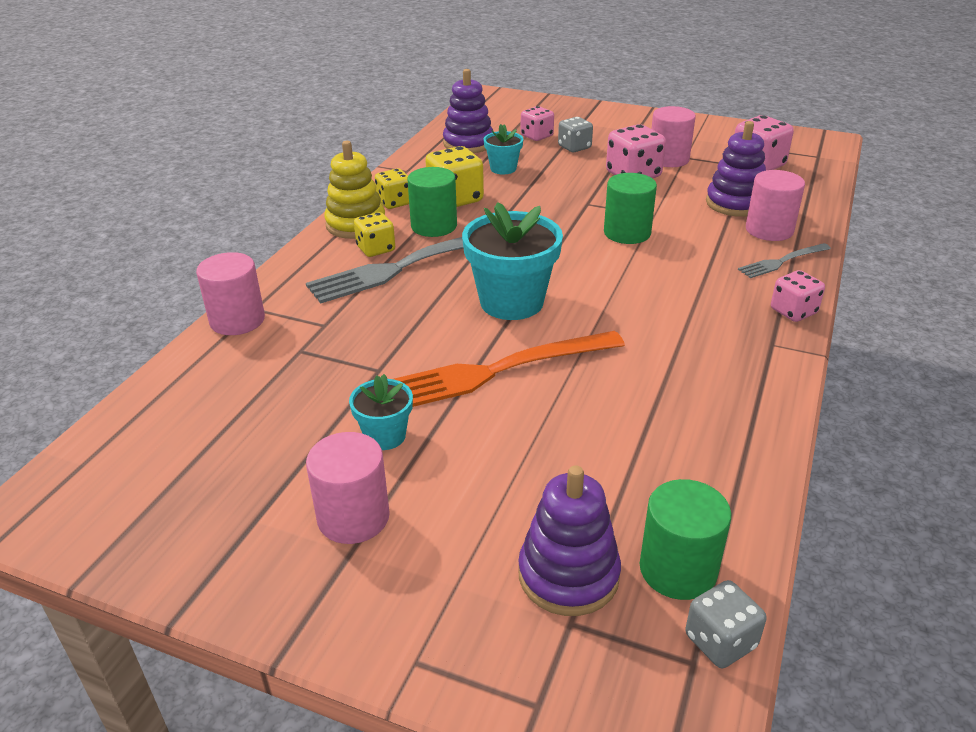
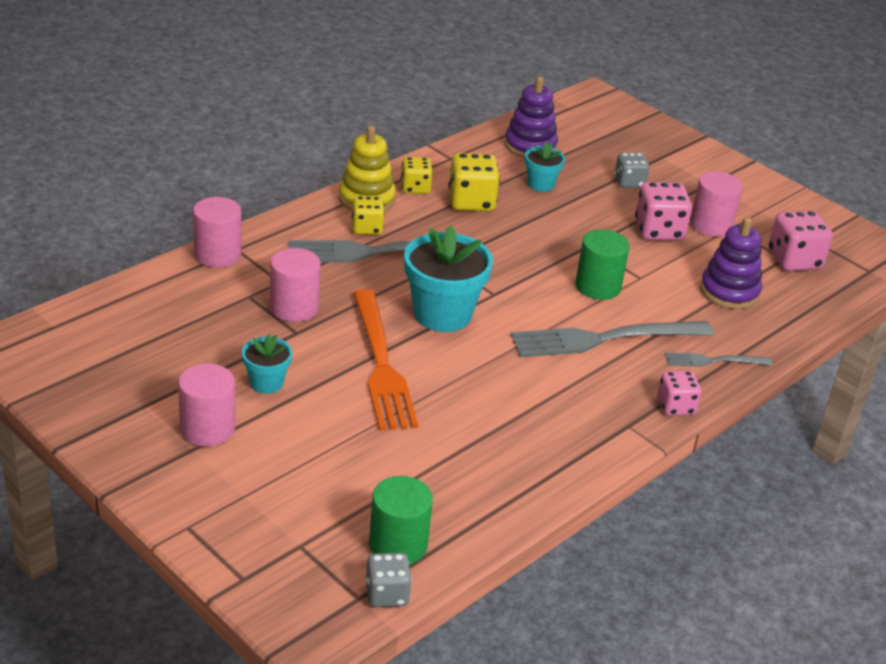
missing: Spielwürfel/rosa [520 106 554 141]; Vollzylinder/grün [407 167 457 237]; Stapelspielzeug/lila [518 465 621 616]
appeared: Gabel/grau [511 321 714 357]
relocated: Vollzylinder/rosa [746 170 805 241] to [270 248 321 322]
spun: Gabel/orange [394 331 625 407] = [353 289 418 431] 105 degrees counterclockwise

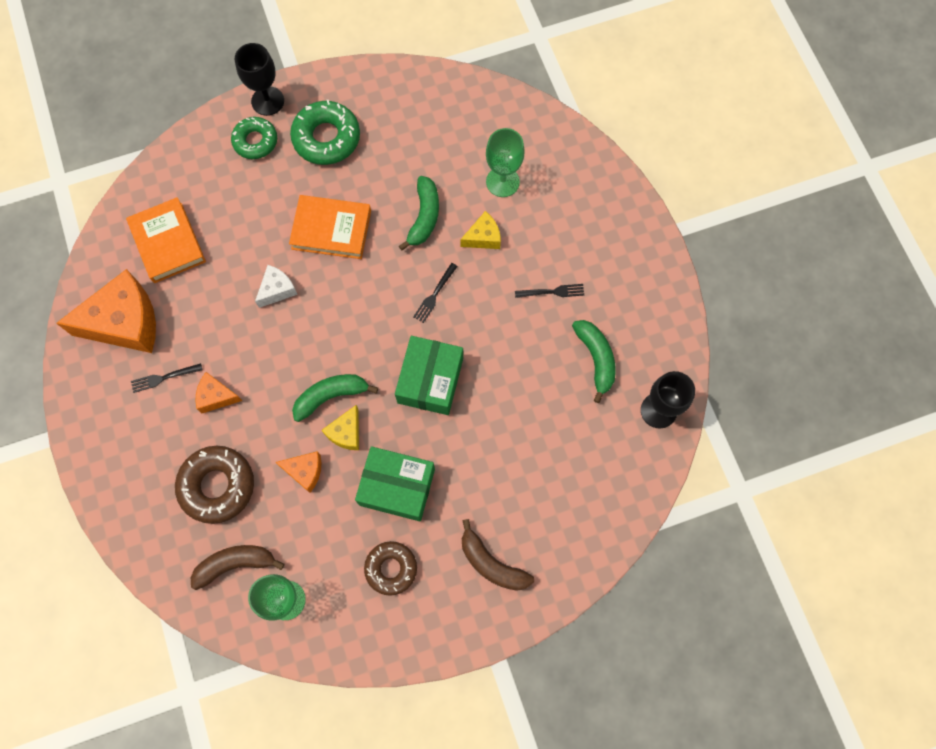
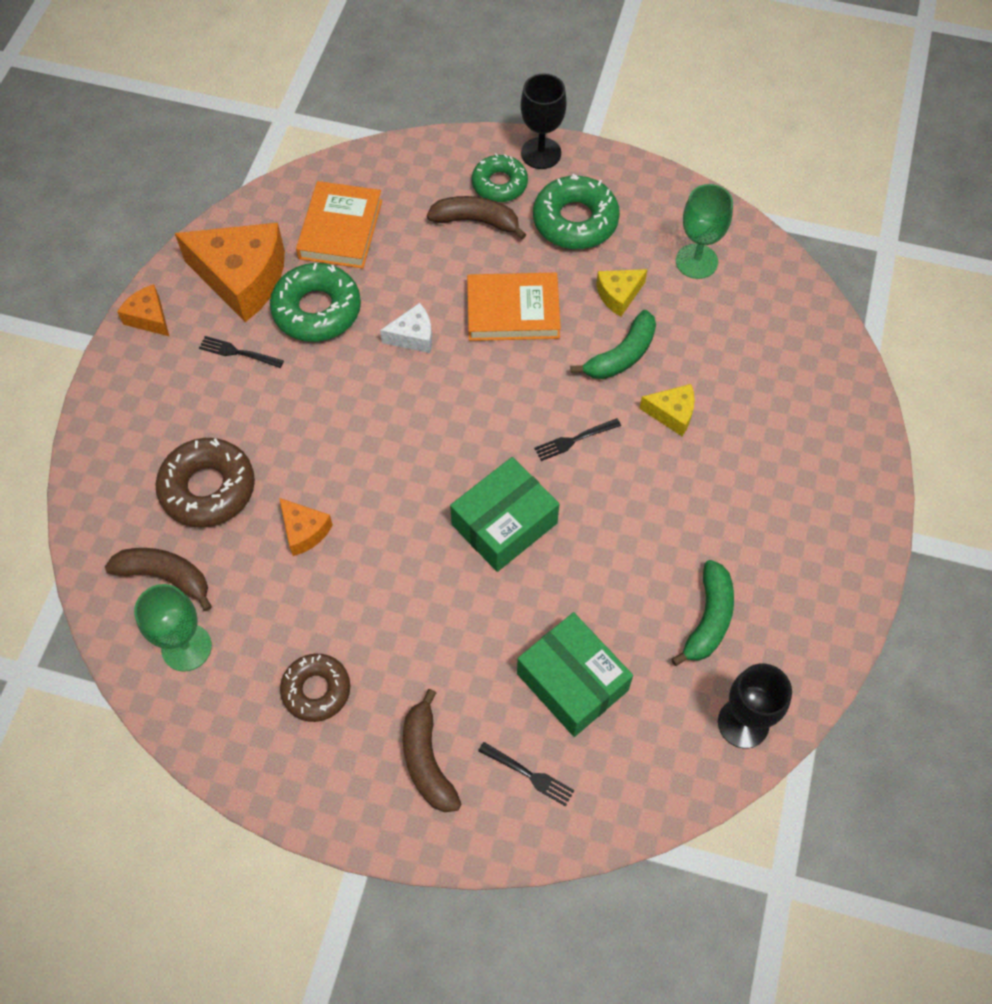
missing: Banane/grün [292 374 378 422]
appeared: Banane/braun [427 196 526 239]; Donut/grün [270 263 361 342]
relocated: Kelch/grün [486 128 525 197] to [676 184 733 279]; Gabel/schwarz [515 284 584 298] to [478 742 575 807]; Käse/orange [195 372 242 413] to [117 284 169 336]; Käse/gelb [322 405 359 450] to [596 269 648 317]; Schachtel/grün [355 446 435 521] to [517 612 633 737]
spun: Buch/orange [289 195 371 259] = [467 273 561 341] 45 degrees counterclockwise

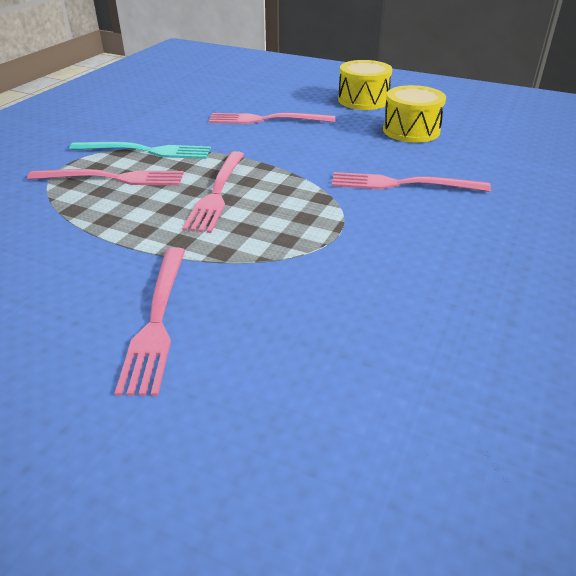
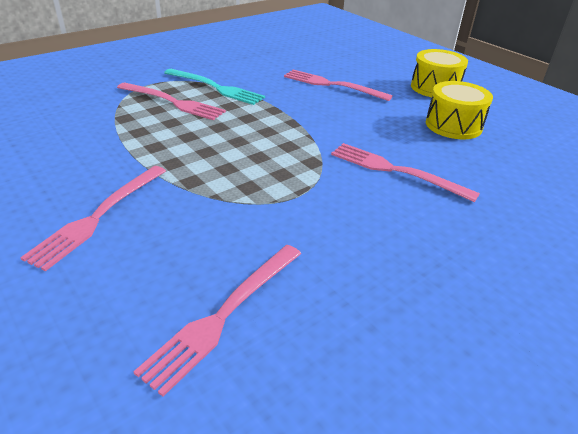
relocated: Gabel/rosa [182 151 244 233] to [133 245 301 397]

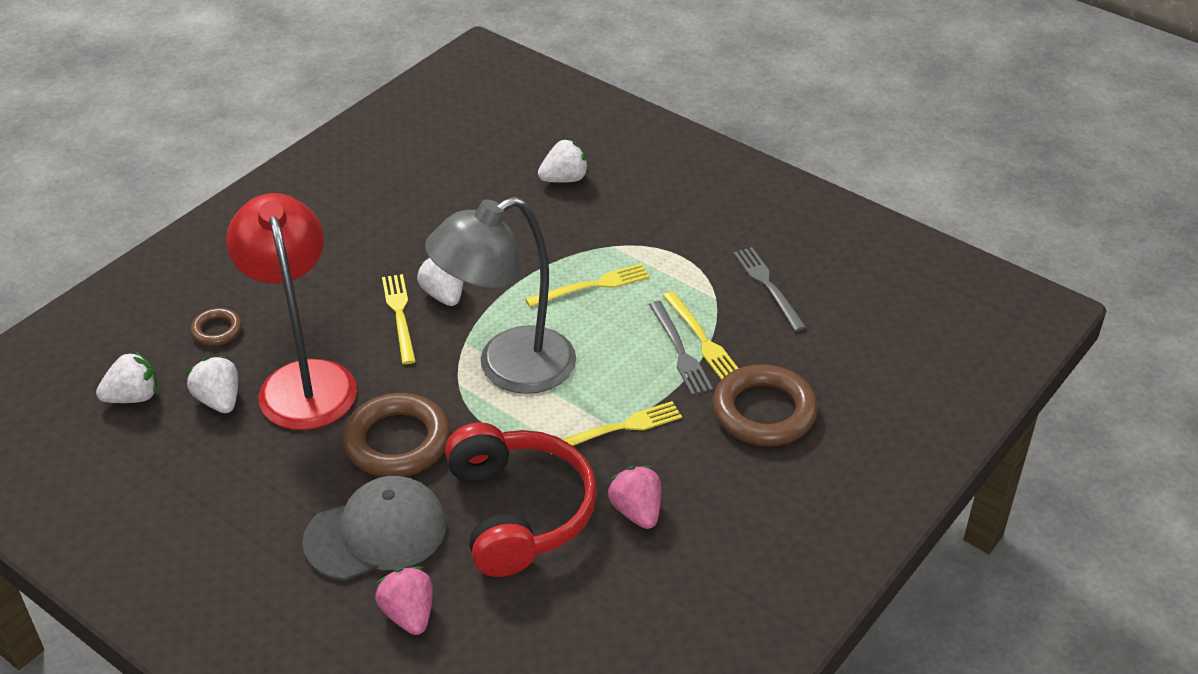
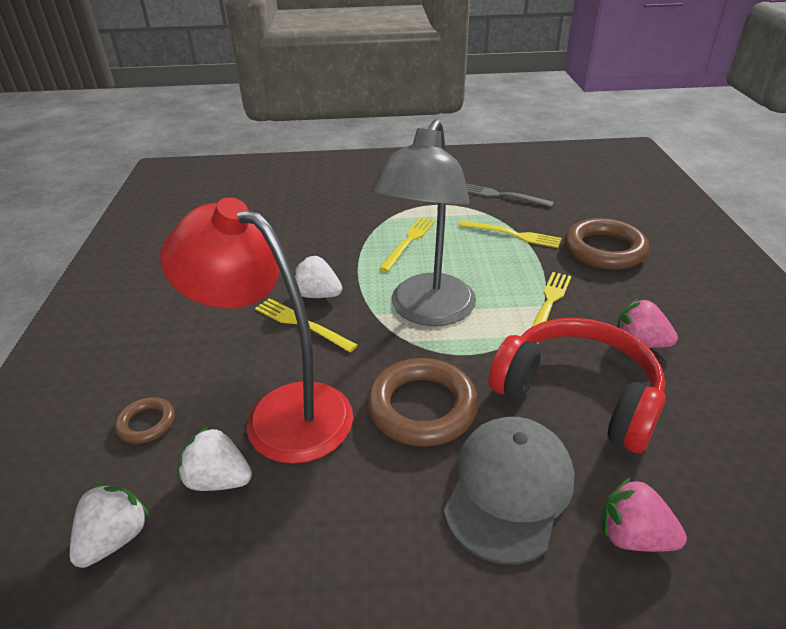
missing: Erdbeere/weiß [538 139 589 183]; Gabel/grau [649 301 713 395]

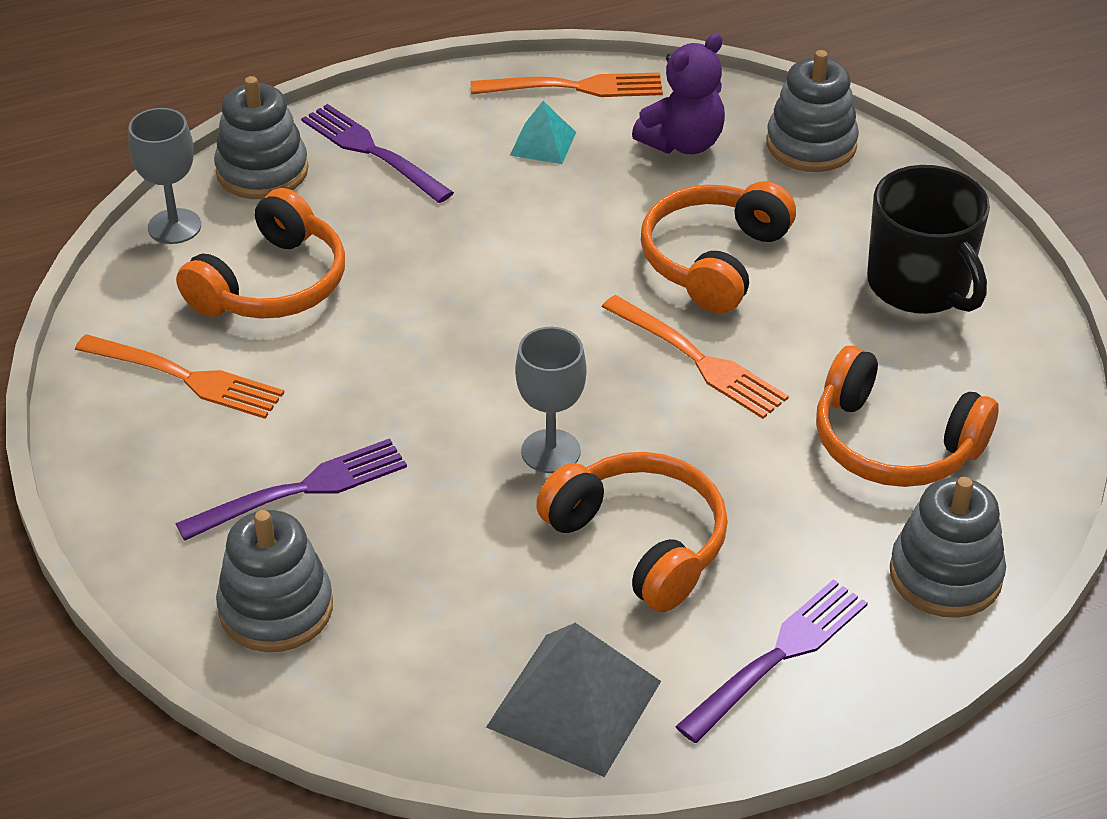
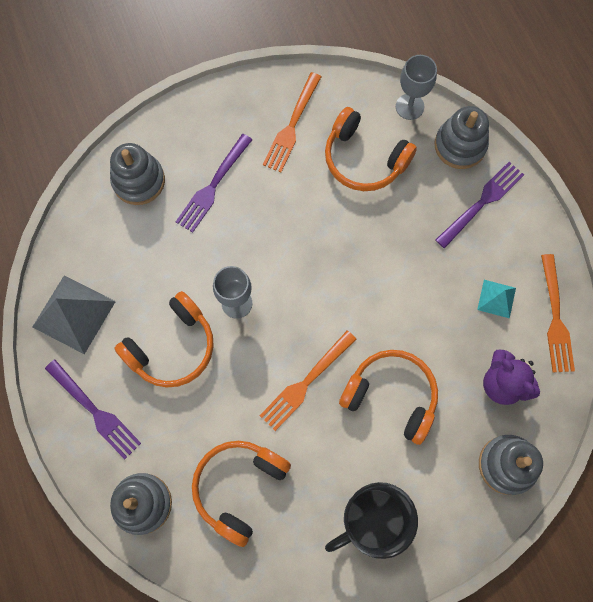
spun: Gabel/lila [175 438 407 541] = [176 134 252 233] 60 degrees clockwise

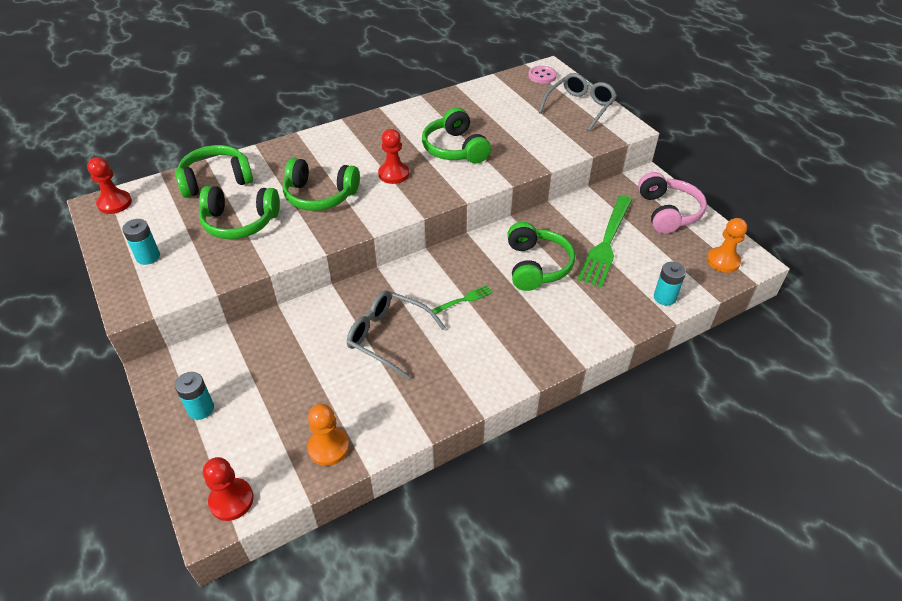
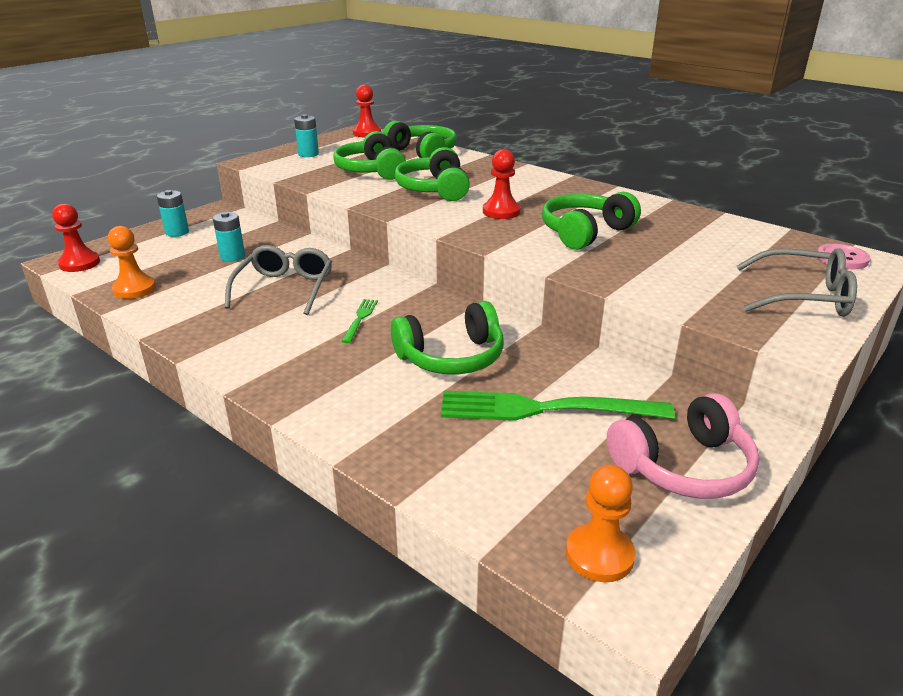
relocated: Batterie/türkis [654 262 686 306] to [213 212 245 262]
spun: Gabel/grün [432 285 493 314] = [342 299 378 343] 120 degrees counterclockwise

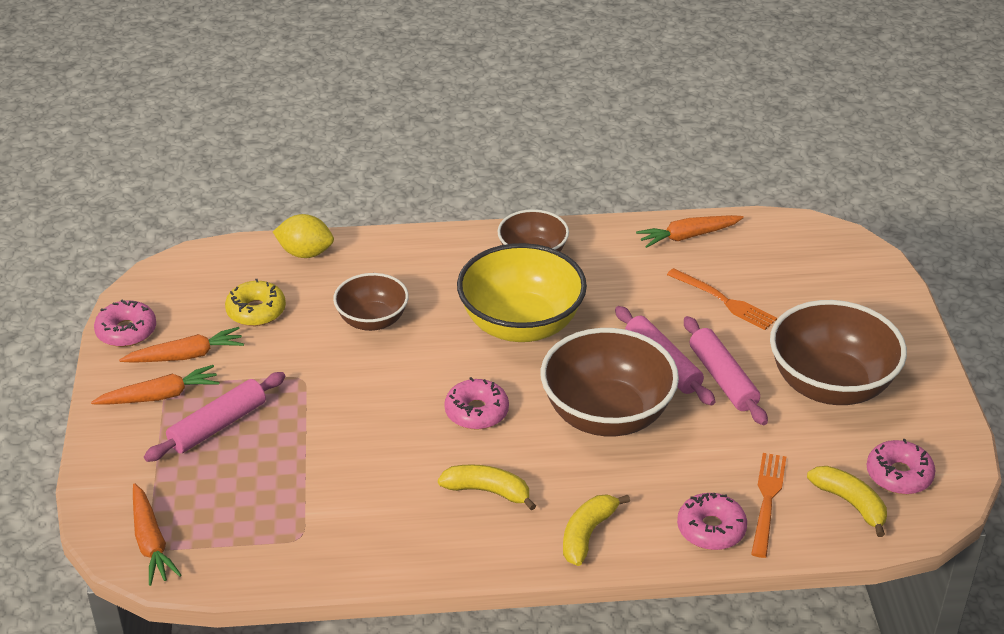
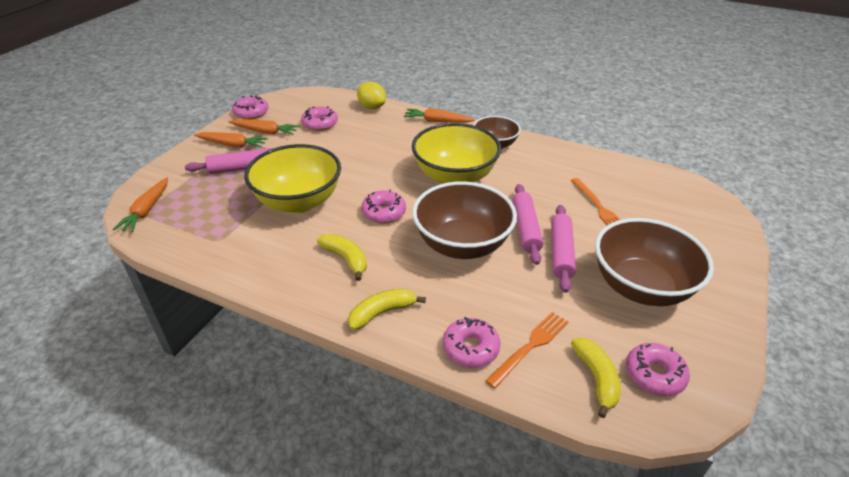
missing: Schüssel/braun [333 273 409 331]
appeared: Schüssel/gelb [244 144 341 213]
relocated: Karotte/orange [636 215 744 248] to [404 108 475 123]
colour: Donut/gelb [225 279 286 326] to Donut/rosa [301 106 338 131]

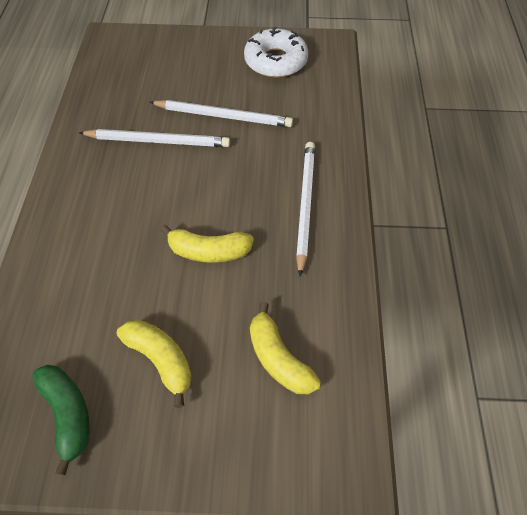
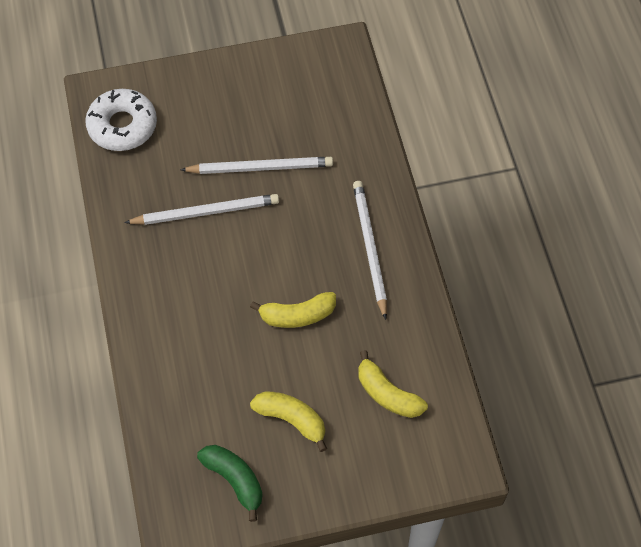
relocated: Donut/weiß [244 27 308 78] to [85 89 157 151]

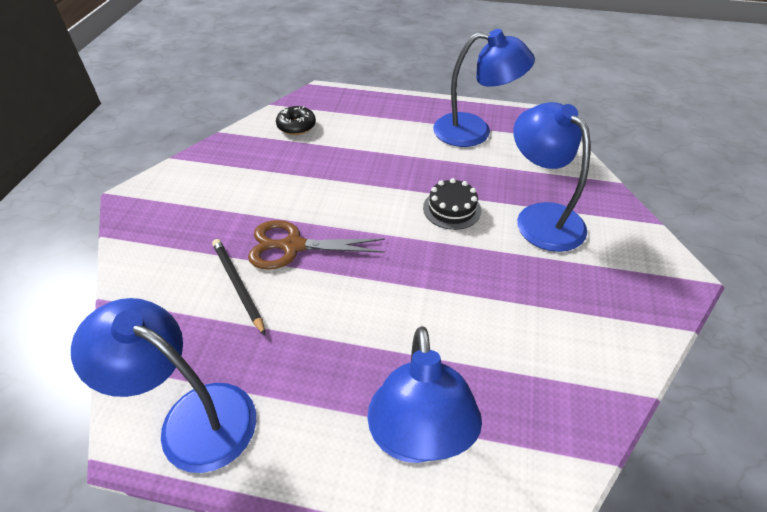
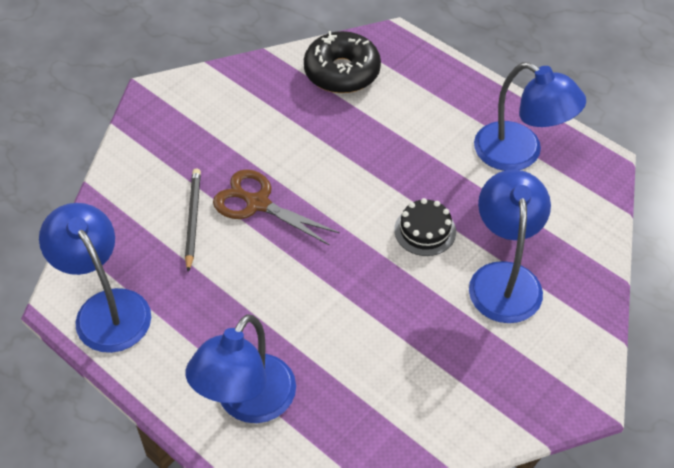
size: Donut/schwarz [276 106 316 135] = [304 31 381 93] x1.74

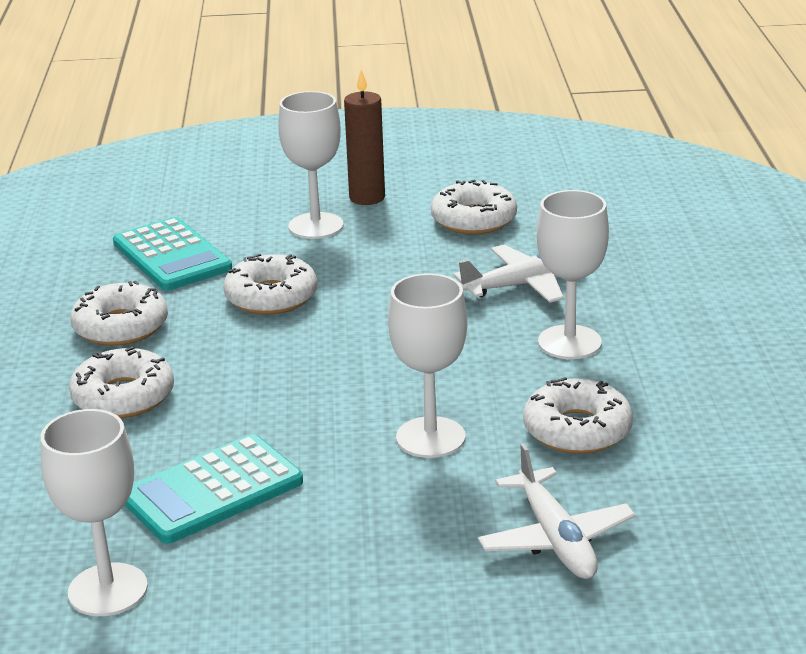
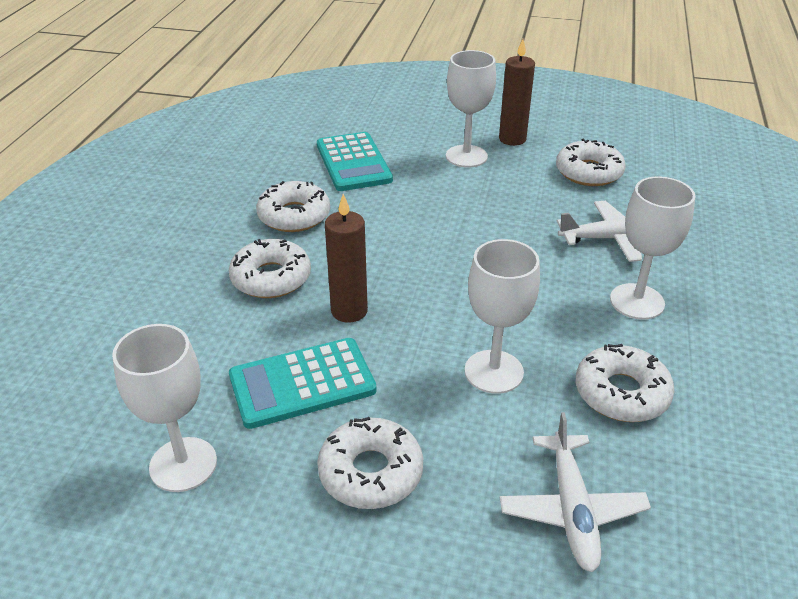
appeared: Kerze/braun [325 194 368 323]
relocated: Donut/weiß [223 254 317 315] to [317 417 423 509]

